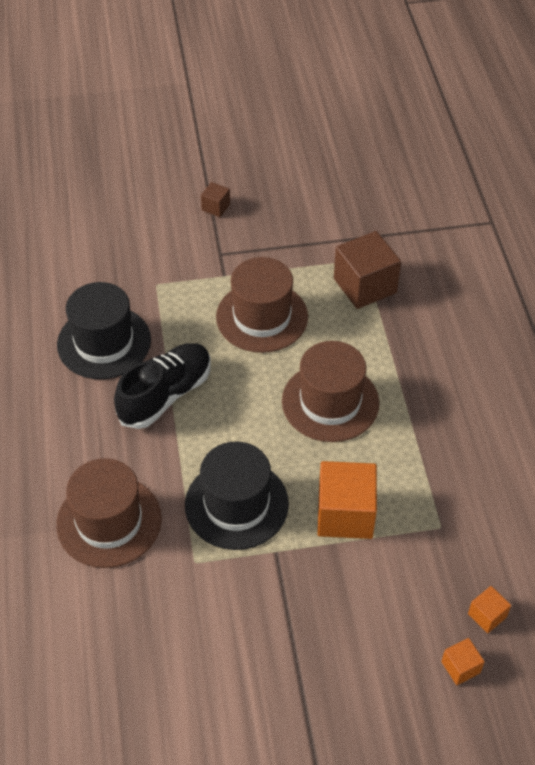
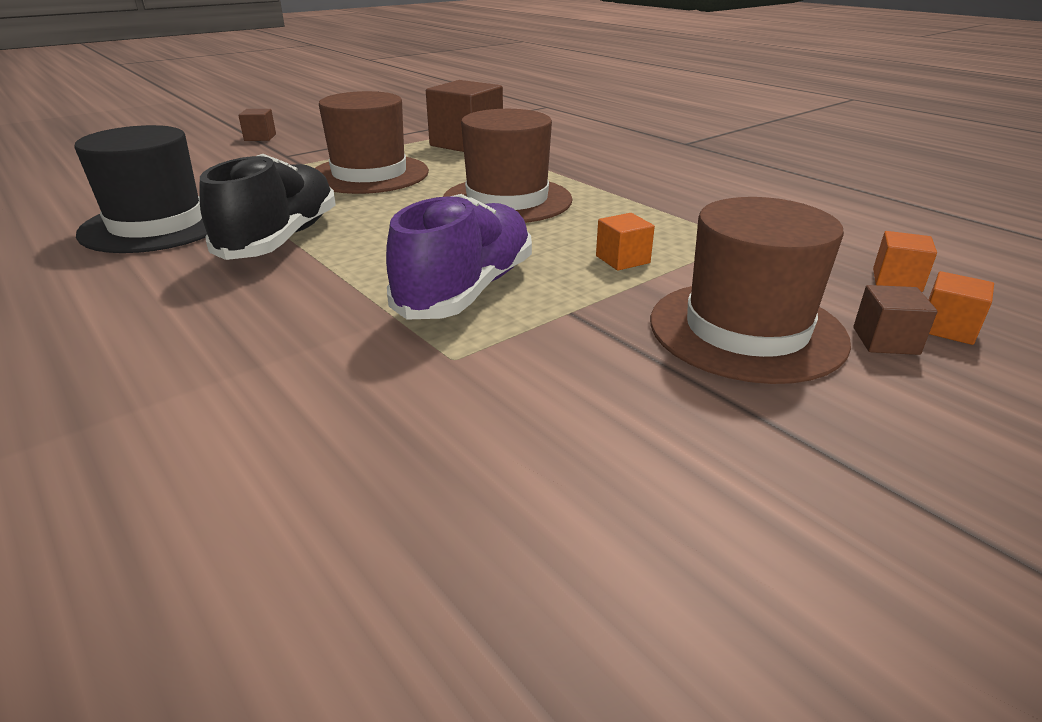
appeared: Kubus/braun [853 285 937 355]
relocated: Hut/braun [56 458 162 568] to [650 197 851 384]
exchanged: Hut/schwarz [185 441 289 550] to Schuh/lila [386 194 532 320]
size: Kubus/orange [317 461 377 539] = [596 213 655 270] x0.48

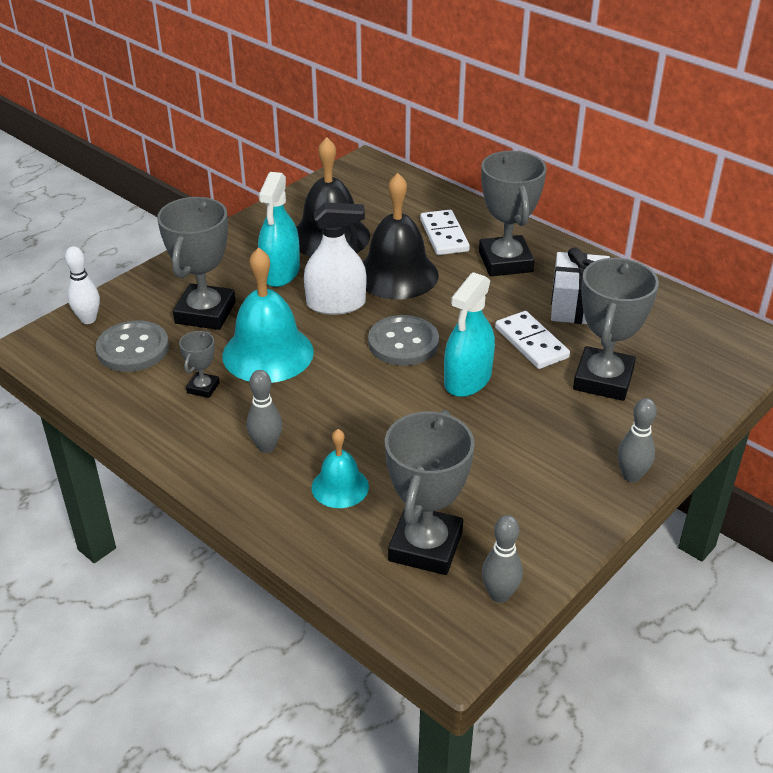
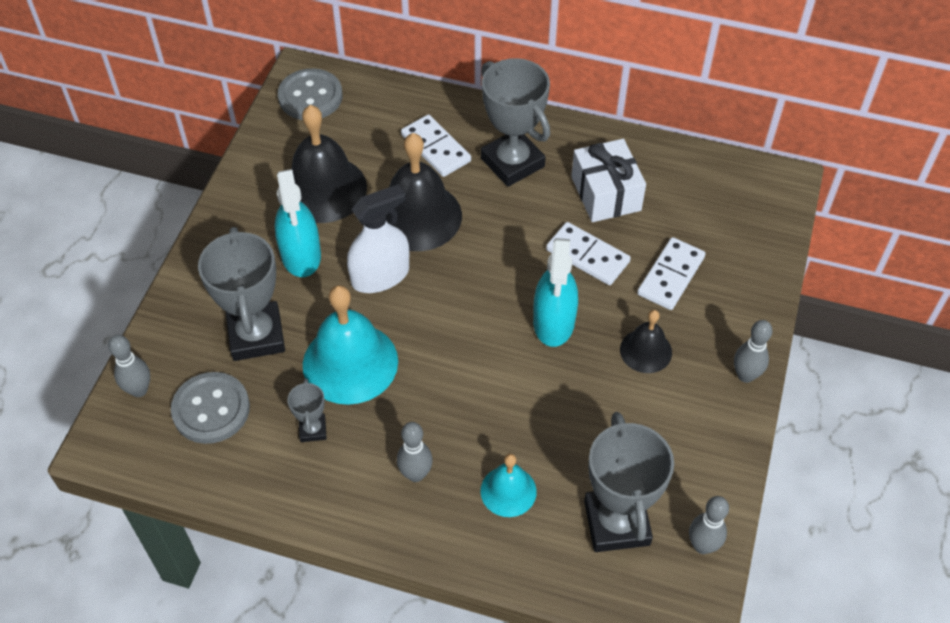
appeared: Glocke/schwarz [620 310 672 373]
relocated: Knopf/grau [368 315 439 366] to [278 68 343 120]
exchanged: Pokal/grau [573 258 659 401] to Dominostein/weiß [637 237 706 310]
colour: Bowlingkegel/weiß [65 246 100 324] to Bowlingkegel/grau [108 335 150 397]

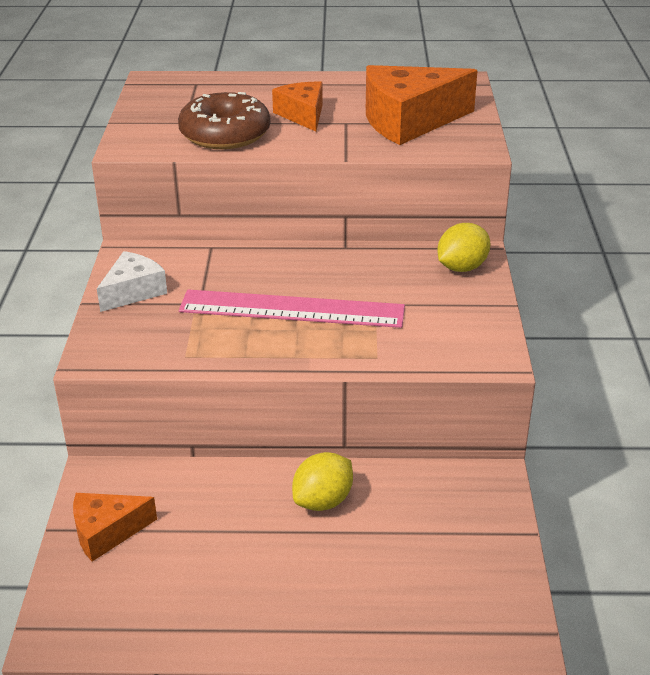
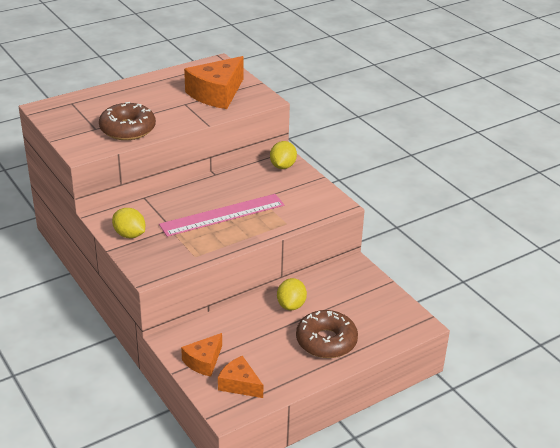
appeared: Donut/braun [296 310 358 358]
relocated: Käse/orange [272 82 323 132] to [218 356 263 398]
exchanged: Käse/weiß [97 251 167 312] to Zitrone/gelb [112 208 145 238]

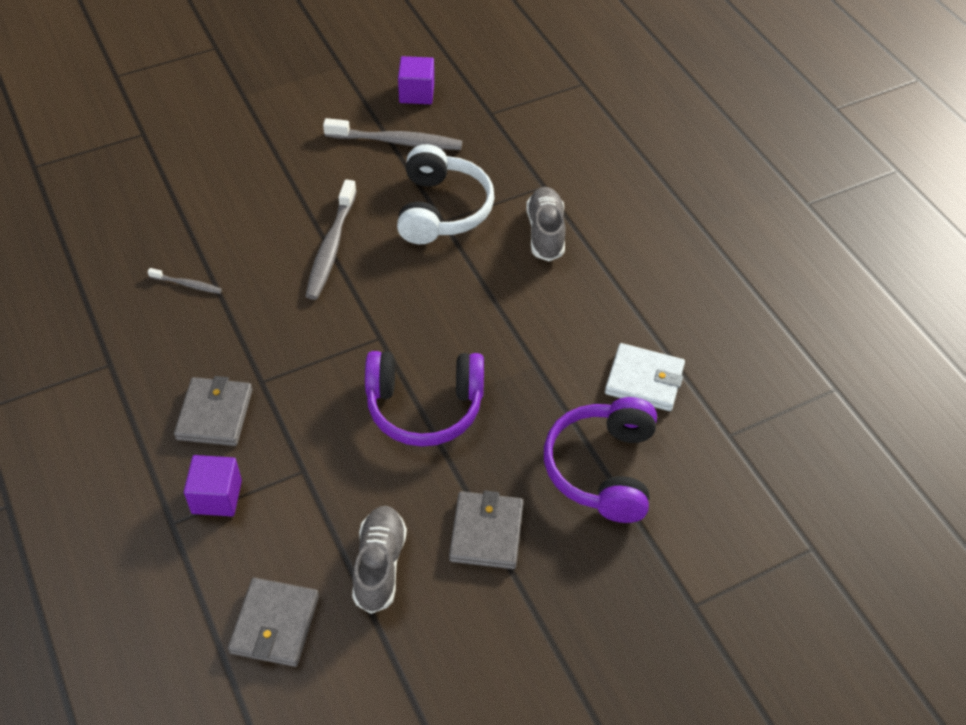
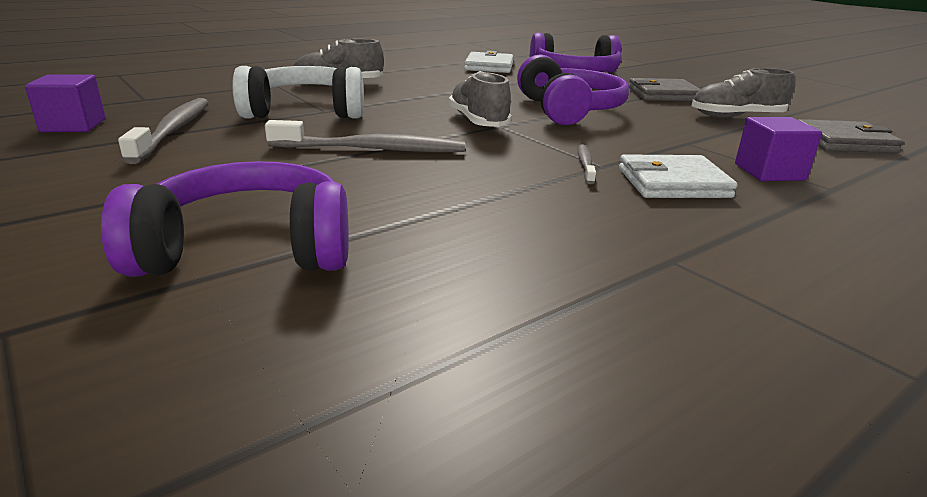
appeared: Schuh/grau [449 71 512 127]; Kopfhörer/lila [101 161 349 277]
relocated: Zahnbürste/grau [148 268 222 294] to [578 144 596 184]
colour: Geldbörse/grau [174 376 253 446] to Geldbörse/weiß [619 154 738 198]

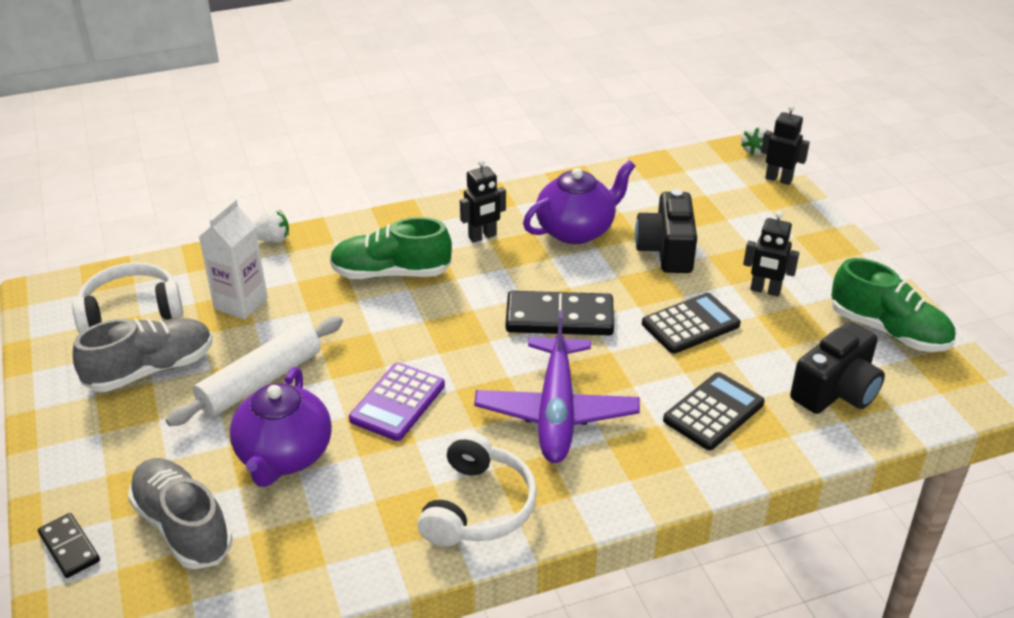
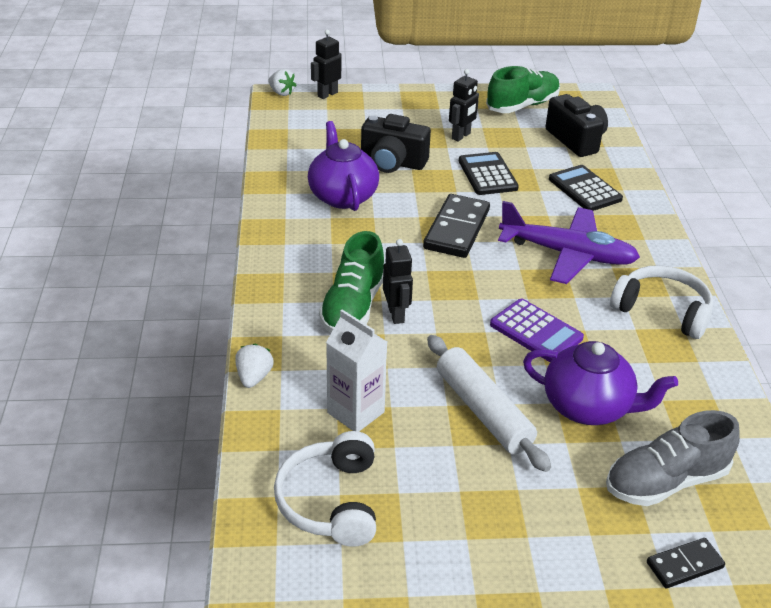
missing: Schuh/grau [73 318 213 392]
relocated: Roboter/schwarz [460 159 506 243] to [383 239 413 324]

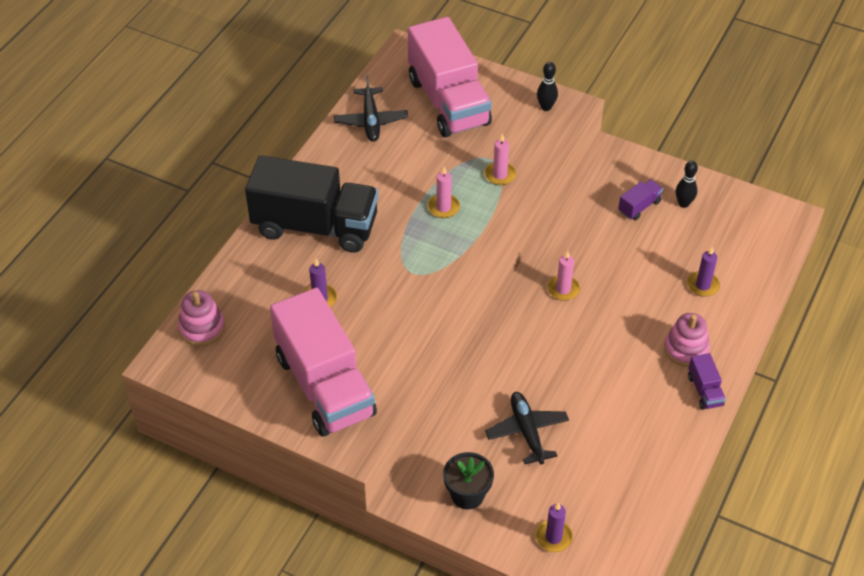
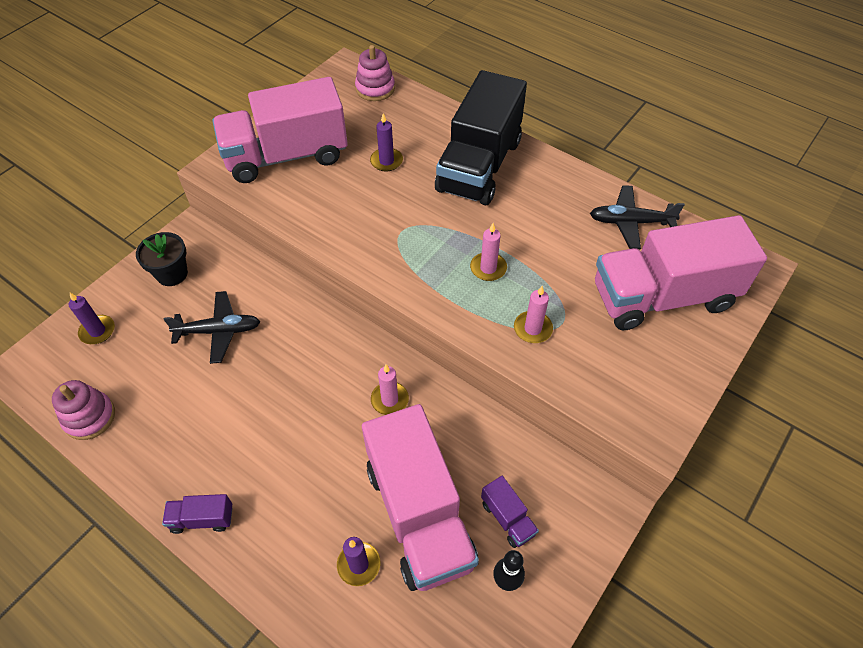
missing: Bowlingkegel/schwarz [537 62 558 111]
appeared: Lastwagen/rosa [362 404 479 591]
relocated: Stapelspielzeug/rosa [664 313 710 367] to [52 380 115 440]

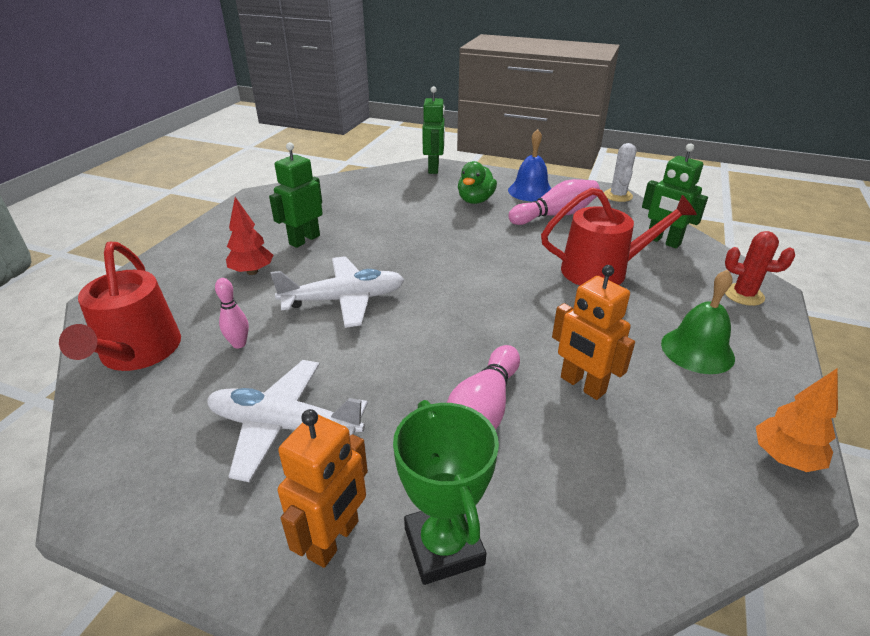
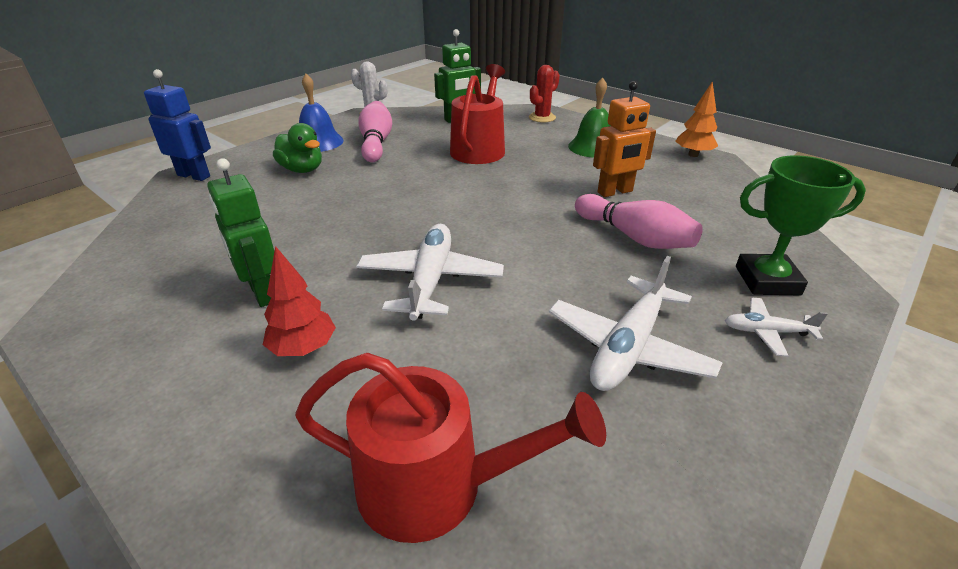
missing: Bowlingkegel/rosa [215 278 249 348]
exchanged: Roboter/orange [278 409 368 568] to Flugzeug/weiß [725 298 828 357]
colour: Roboter/grün [422 86 445 174] to Roboter/blau [144 69 211 181]

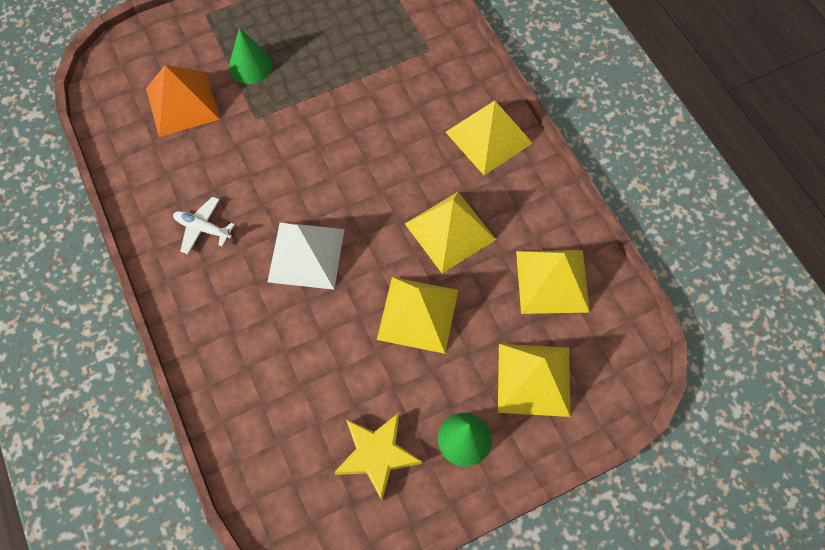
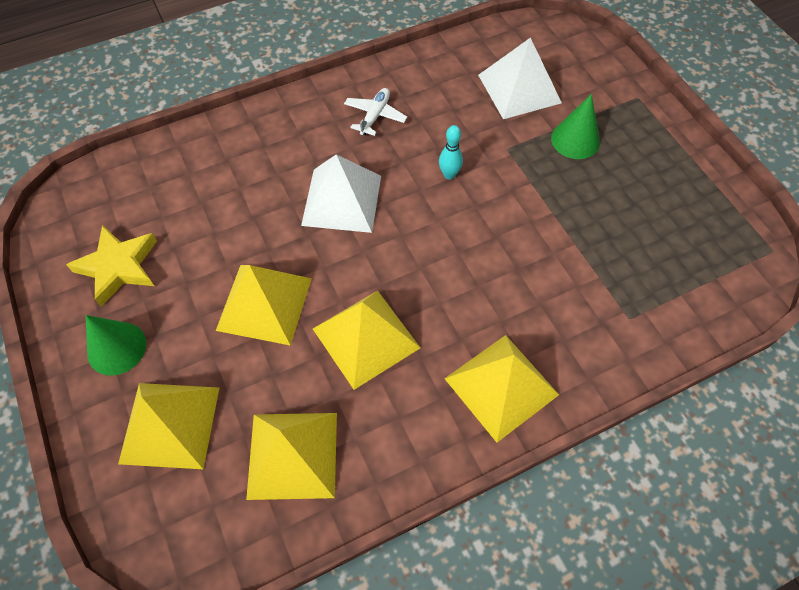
appeared: Bowlingkegel/türkis [439 125 463 180]
colour: Pyramide/orange [146 65 220 137] to Pyramide/weiß [478 37 562 119]

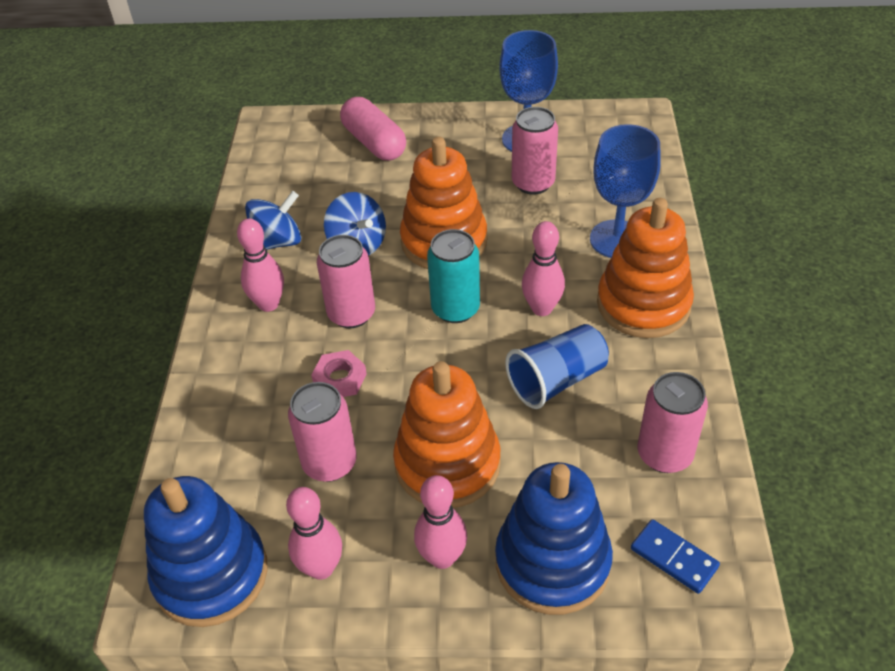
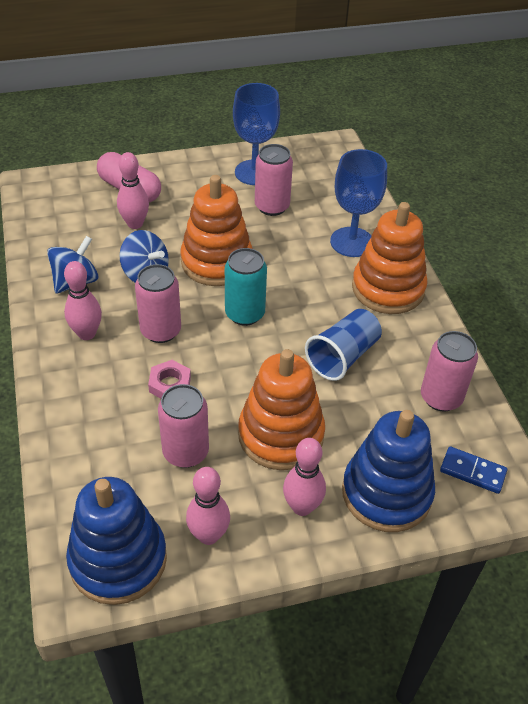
relocated: Bowlingkegel/rosa [522 221 565 316] to [117 152 149 229]

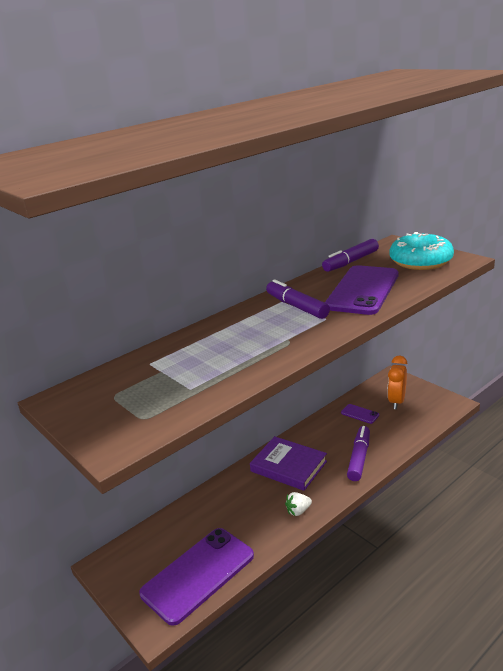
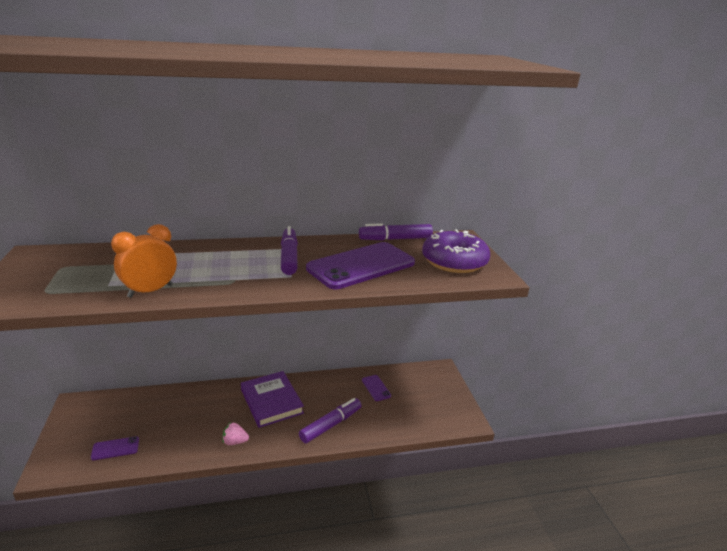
relocated: Wecker/orange [387 356 407 409] to [111 224 177 298]
colour: Donut/türkis [390 232 454 270] to Donut/lila [422 229 490 273]; Erdbeere/weiß [285 492 312 516] to Erdbeere/rosa [222 422 249 445]
size: Handy/lila [139 528 254 626] = [91 436 139 460] x0.43

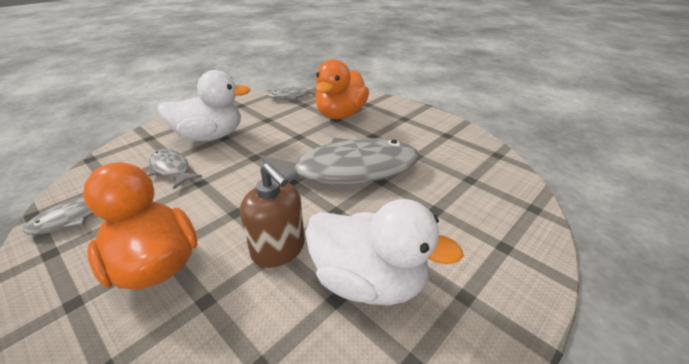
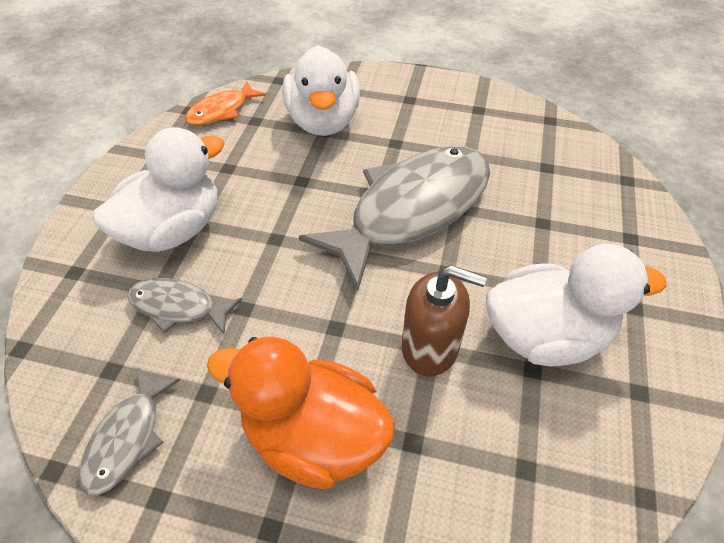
colour: Ente/orange [315 59 369 119] to Ente/weiß [283 46 360 136]; Fisch/grau [268 87 316 100] to Fisch/orange [185 81 266 125]

